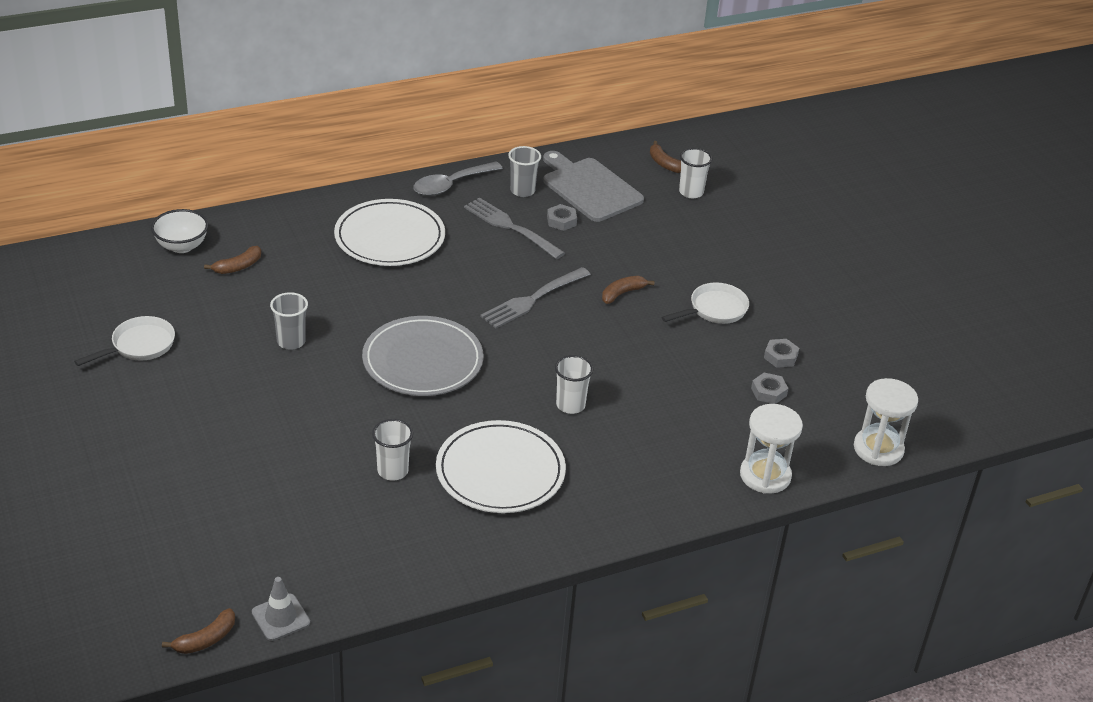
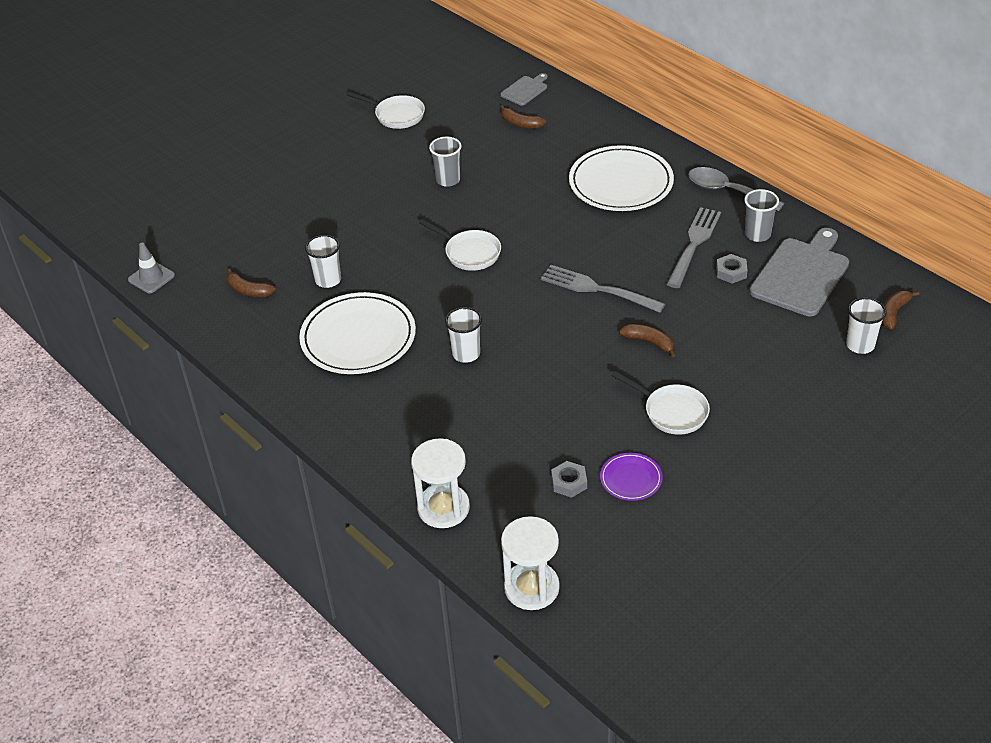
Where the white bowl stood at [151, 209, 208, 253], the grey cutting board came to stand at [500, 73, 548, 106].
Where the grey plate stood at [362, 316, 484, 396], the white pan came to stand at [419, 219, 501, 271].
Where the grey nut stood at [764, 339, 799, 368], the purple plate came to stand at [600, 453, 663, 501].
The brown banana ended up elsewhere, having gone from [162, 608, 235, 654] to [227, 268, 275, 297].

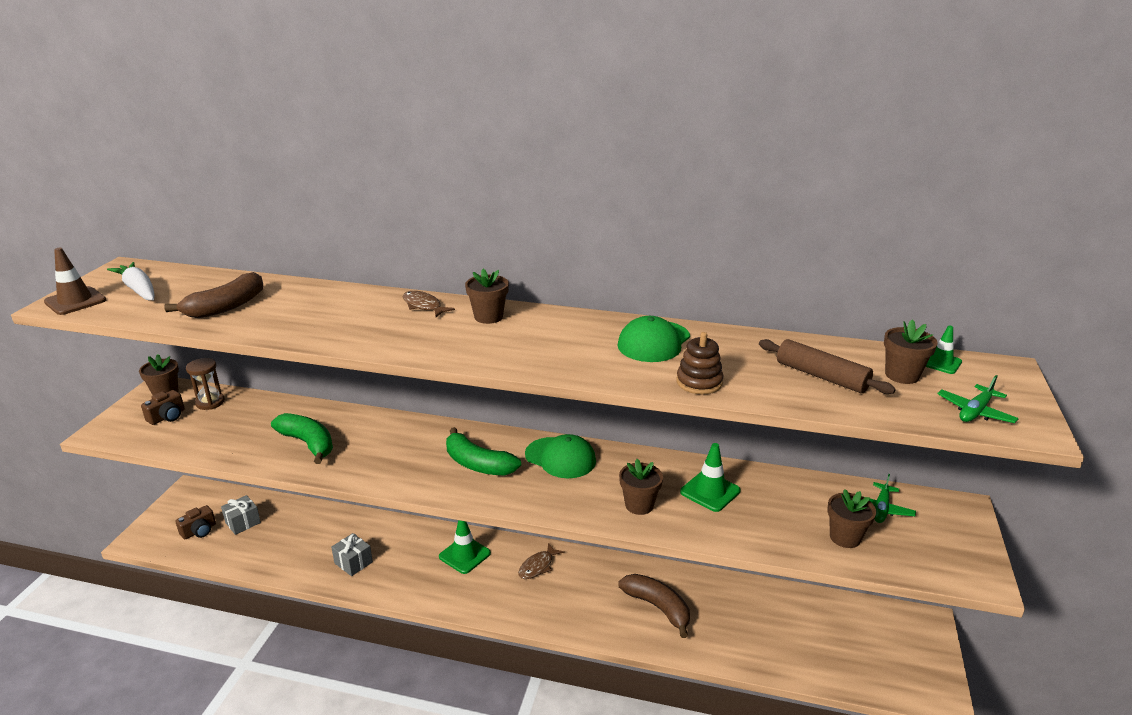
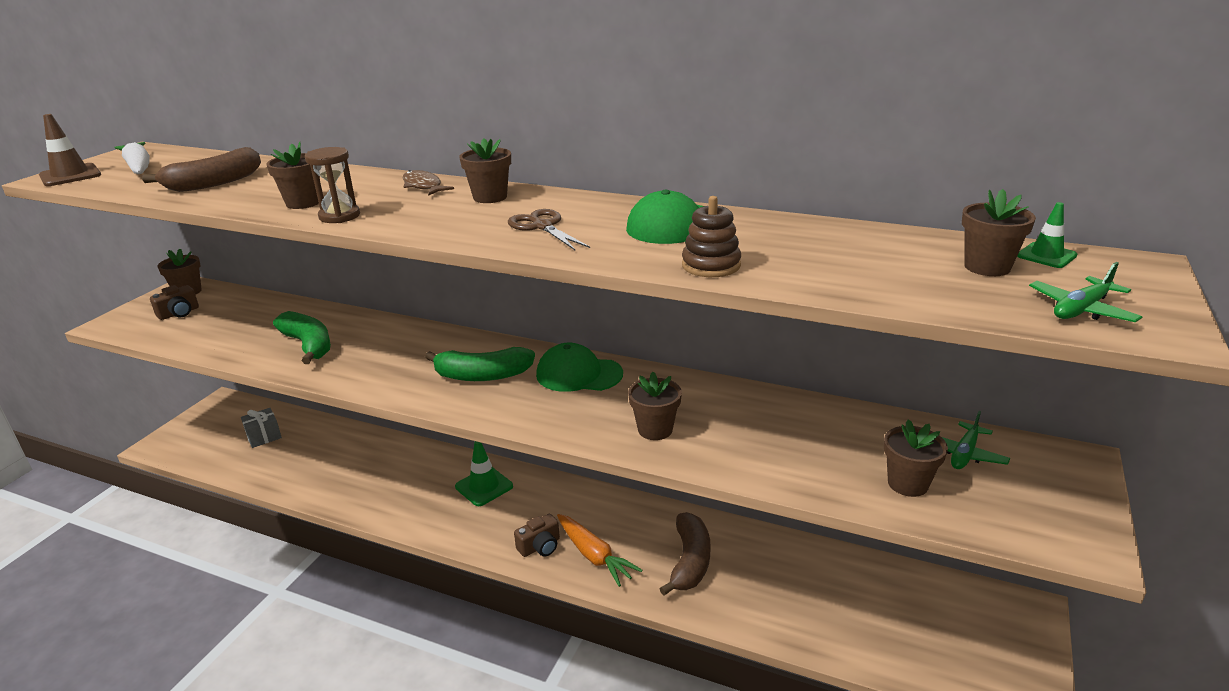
The second view lost the brown rolling pin at [759, 339, 896, 394].
The brown hourglass ended up elsewhere, having gone from [186, 358, 225, 410] to [305, 147, 360, 223].
The green banana at [446, 427, 521, 476] ended up facing another way, 45 degrees counterclockwise from before.
The green cap at [525, 434, 596, 478] ended up facing another way, 150 degrees clockwise from before.
The second view lost the green traffic cone at [680, 443, 741, 512].
The brown camera ended up elsewhere, having gone from [175, 505, 216, 539] to [514, 514, 560, 557].
The second view lost the grey gift at [331, 533, 373, 576].
The second view lost the brown fish at [518, 543, 564, 579].
The brown banana at [618, 574, 690, 638] ended up facing another way, 45 degrees clockwise from before.
The second view gained the brown flower pot at [266, 142, 320, 209].
The second view gained the brown scissors at [508, 209, 590, 250].
The second view gained the orange carrot at [557, 514, 642, 587].

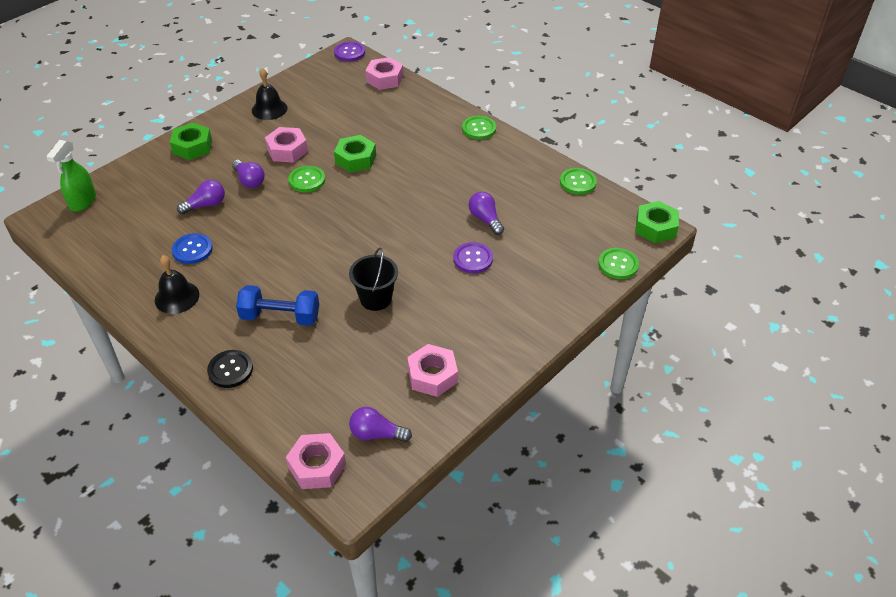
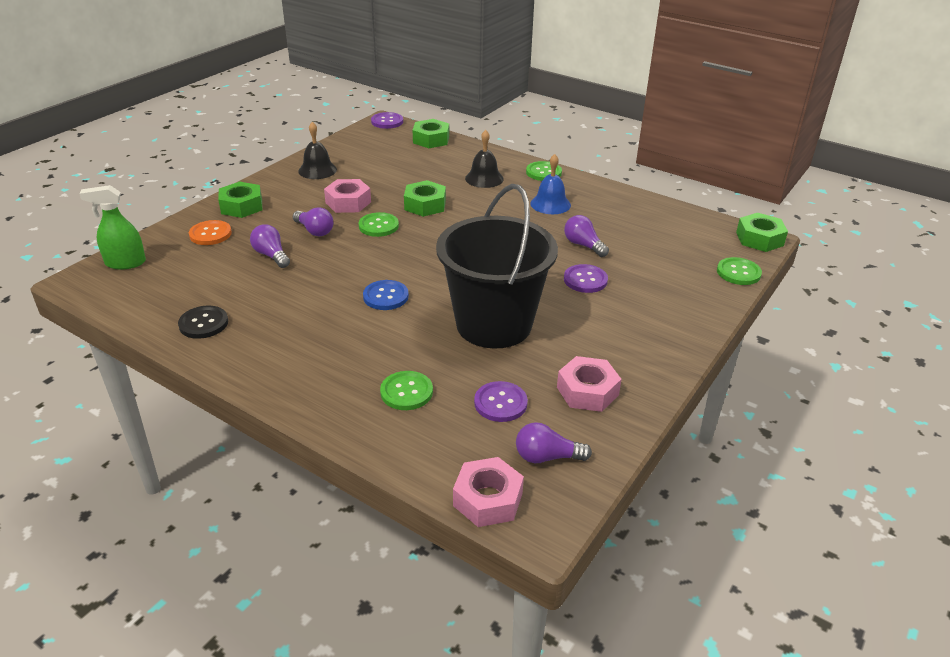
What was the pink nut at [366, 57, 403, 90] turned into the green nut at [413, 119, 449, 148].
The green spray bottle at [46, 140, 96, 212] ended up facing another way, 75 degrees clockwise from before.
The green button ended up elsewhere, having gone from [560, 168, 597, 195] to [380, 371, 433, 410].
The purple light bulb at [177, 180, 225, 214] ended up facing another way, 90 degrees counterclockwise from before.
The blue button ended up elsewhere, having gone from [172, 233, 213, 264] to [363, 280, 409, 310].
The size of the black bucket at [349, 248, 398, 311] changed by a factor of 2.09.
The black bell ended up elsewhere, having gone from [155, 255, 199, 314] to [465, 130, 504, 188].
The second view lost the blue dumbbell at [236, 285, 319, 326].
The black button ended up elsewhere, having gone from [207, 350, 253, 388] to [178, 306, 228, 339].
The second view gained the blue bell at [530, 154, 571, 214].
The second view gained the orange button at [189, 220, 232, 245].
The second view gained the purple button at [474, 381, 528, 422].

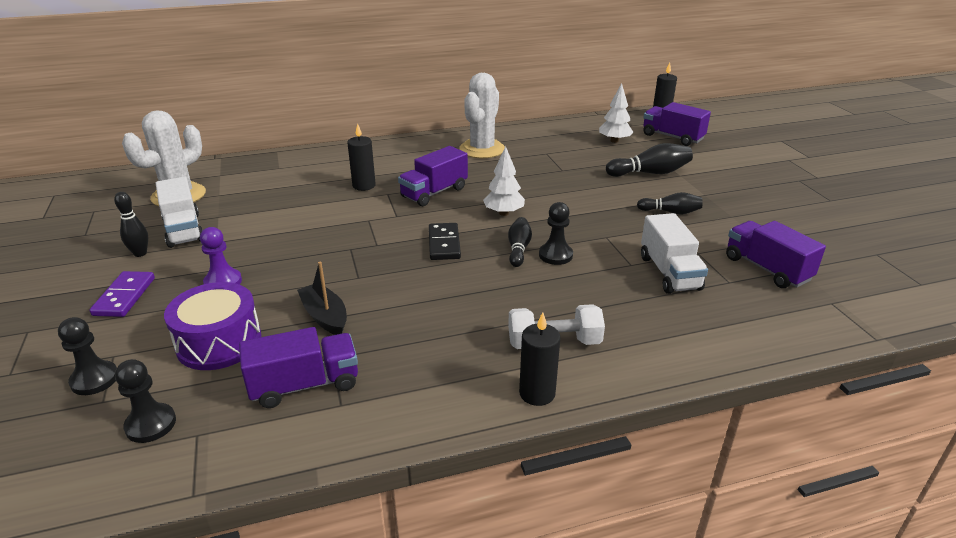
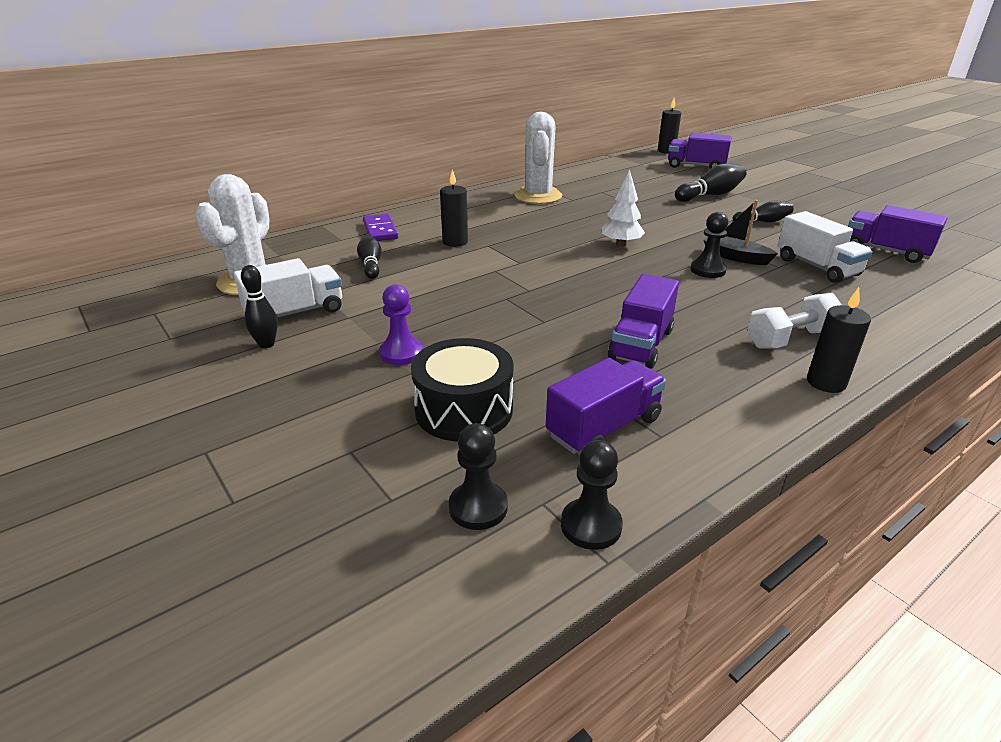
The second view lost the white tree at [599, 83, 633, 143].
The purple truck ended up elsewhere, having gone from [398, 146, 468, 206] to [608, 274, 679, 369].
The white truck at [156, 177, 203, 248] ended up facing another way, 75 degrees counterclockwise from before.
The black bowling pin ended up elsewhere, having gone from [508, 217, 532, 267] to [357, 235, 382, 279].
The second view lost the black domino at [429, 223, 461, 260].
The black boat ended up elsewhere, having gone from [297, 262, 347, 335] to [703, 200, 778, 265].
The purple domino ended up elsewhere, having gone from [90, 271, 155, 317] to [363, 214, 398, 241].
What was the purple drum at [164, 282, 262, 370] turned into the black drum at [411, 338, 514, 441].
The black pawn ended up elsewhere, having gone from [58, 317, 117, 395] to [561, 440, 623, 550].

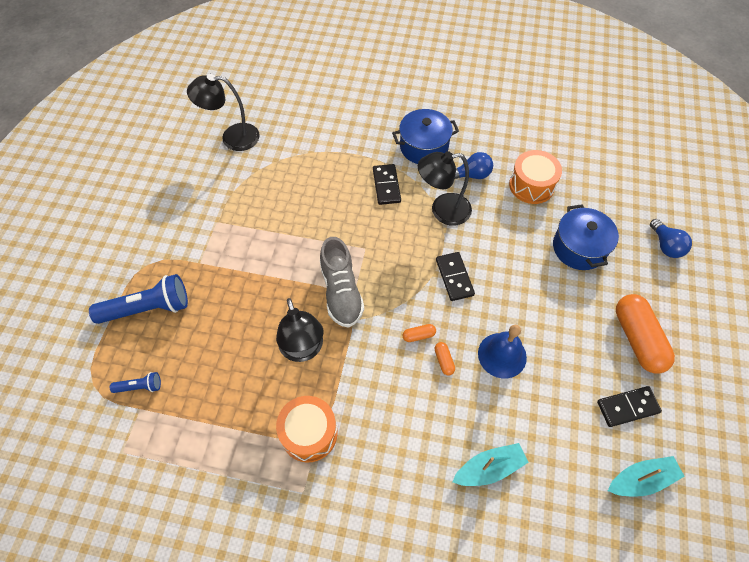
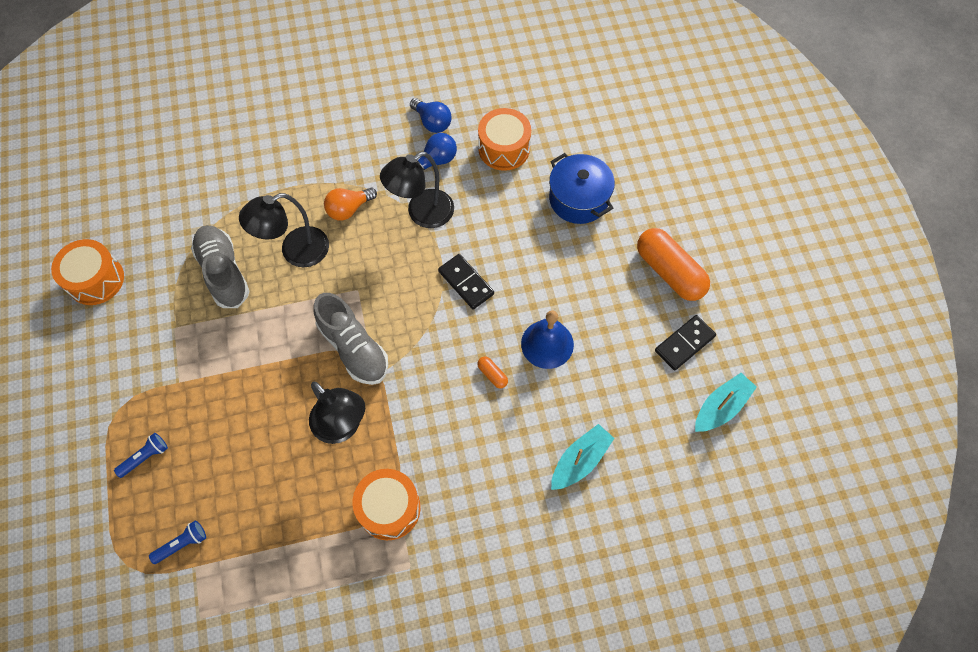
The black lamp ended up elsewhere, having gone from [187, 74, 260, 151] to [239, 193, 329, 267].
The second view lost the blue pot at [392, 109, 459, 164].
Where the black domino stood at [373, 164, 401, 205], the orange light bulb came to stand at [324, 188, 377, 221].
The blue light bulb ended up elsewhere, having gone from [650, 219, 692, 258] to [410, 98, 452, 133].
The size of the blue flashlight at [89, 274, 188, 324] changed by a factor of 0.49.
The second view lost the orange capsule at [403, 324, 436, 342].
The second view gained the grey shoe at [191, 225, 249, 308].
The second view gained the orange drum at [51, 239, 124, 305].

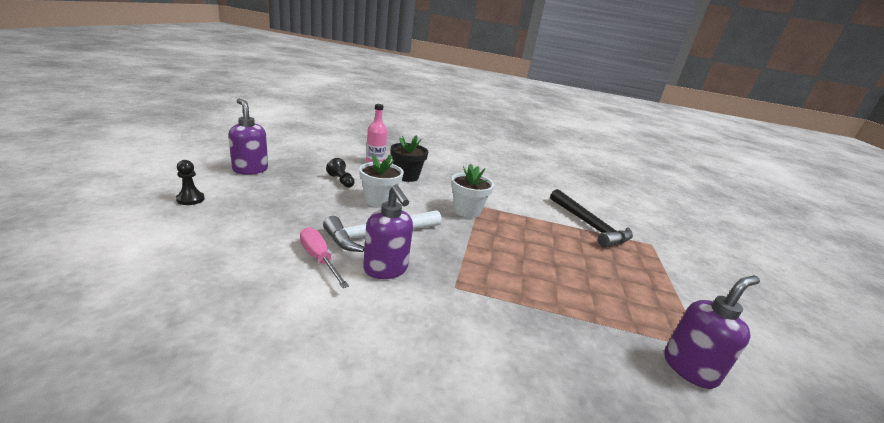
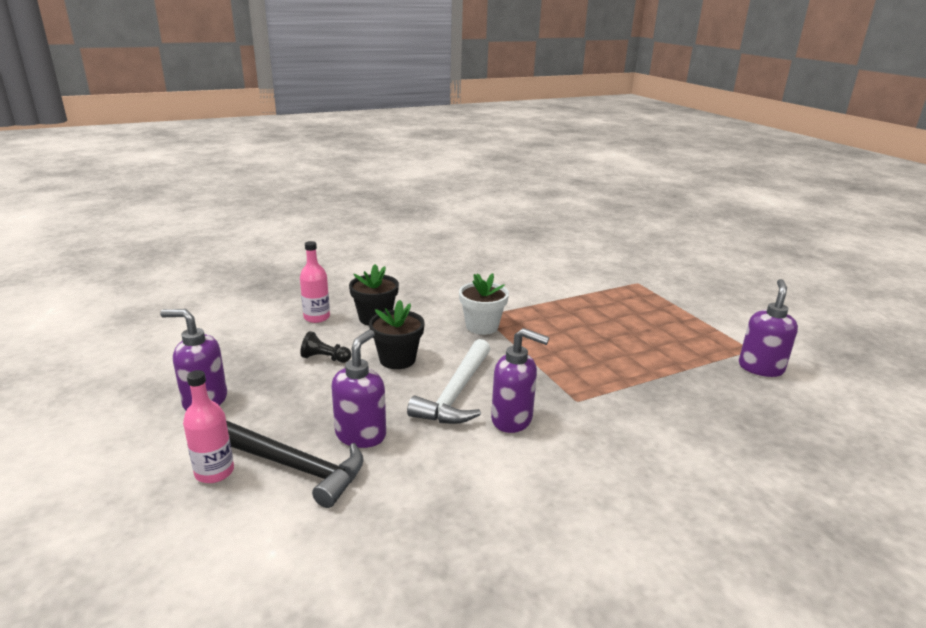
What was the white flower pot at [359, 154, 404, 208] turned into the black flower pot at [369, 300, 425, 369].
Where the black pawn stood at [176, 160, 205, 205], the pink bottle came to stand at [183, 370, 234, 483].
The black hammer ended up elsewhere, having gone from [550, 189, 633, 248] to [226, 420, 364, 508].
The second view lost the pink screwdriver at [300, 227, 349, 288].
The second view gained the purple soap dispenser at [331, 330, 386, 448].

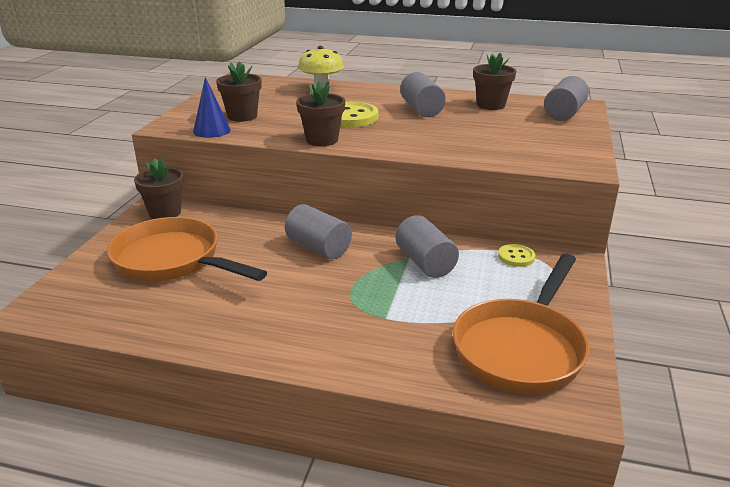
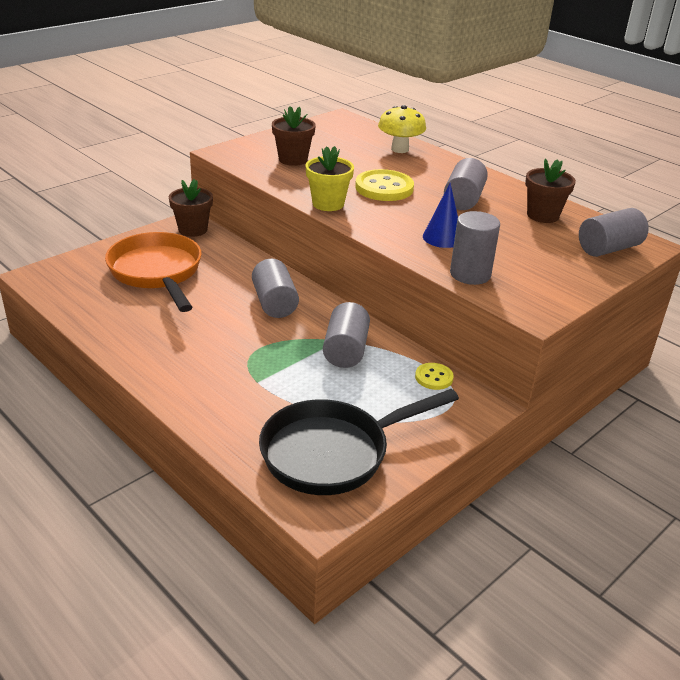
The blue cone ended up elsewhere, having gone from [193, 77, 231, 138] to [423, 183, 458, 248].
What was the brown flower pot at [296, 80, 345, 146] turned into the yellow flower pot at [306, 146, 354, 211].
What was the orange pan at [453, 254, 589, 394] turned into the black pan at [259, 389, 459, 495].
The second view gained the grey cylinder at [450, 211, 500, 285].

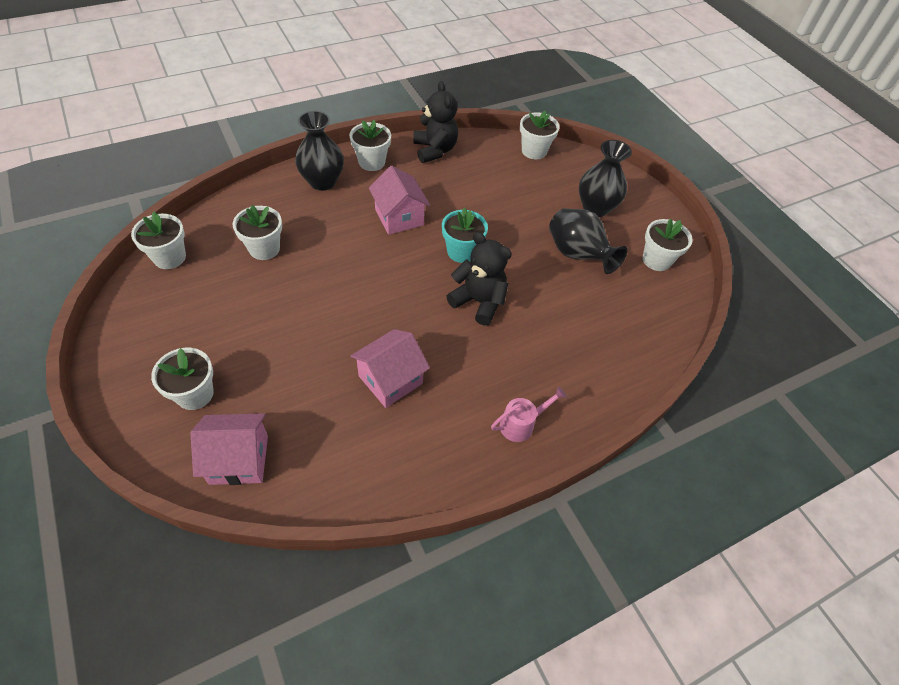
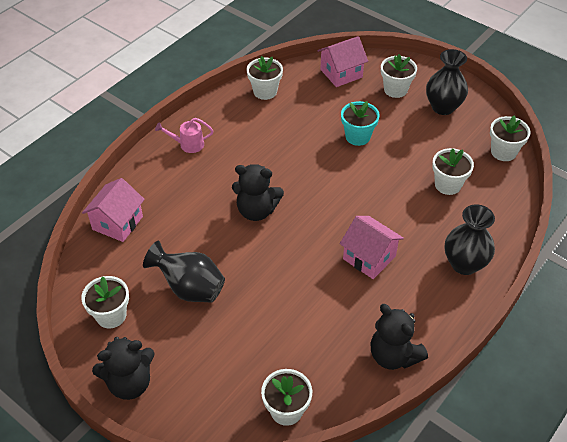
The white flower pot ended up elsewhere, having gone from [350, 120, 391, 171] to [247, 56, 283, 100].
The black vase ended up elsewhere, having gone from [579, 140, 632, 217] to [426, 49, 468, 115].
The turquoise flower pot ended up elsewhere, having gone from [442, 208, 488, 263] to [341, 101, 380, 146].
The pink house ended up elsewhere, having gone from [350, 329, 430, 408] to [82, 178, 145, 242].
The pink watering can at [491, 386, 567, 442] ended up facing another way, 45 degrees clockwise from before.
The second view gained the black teddy bear at [92, 337, 155, 400].

